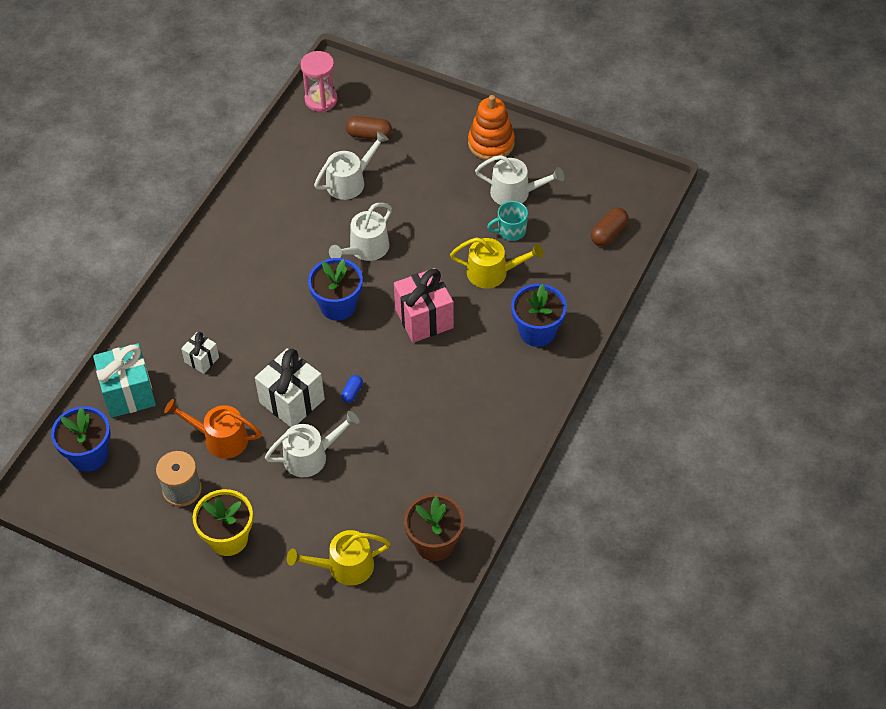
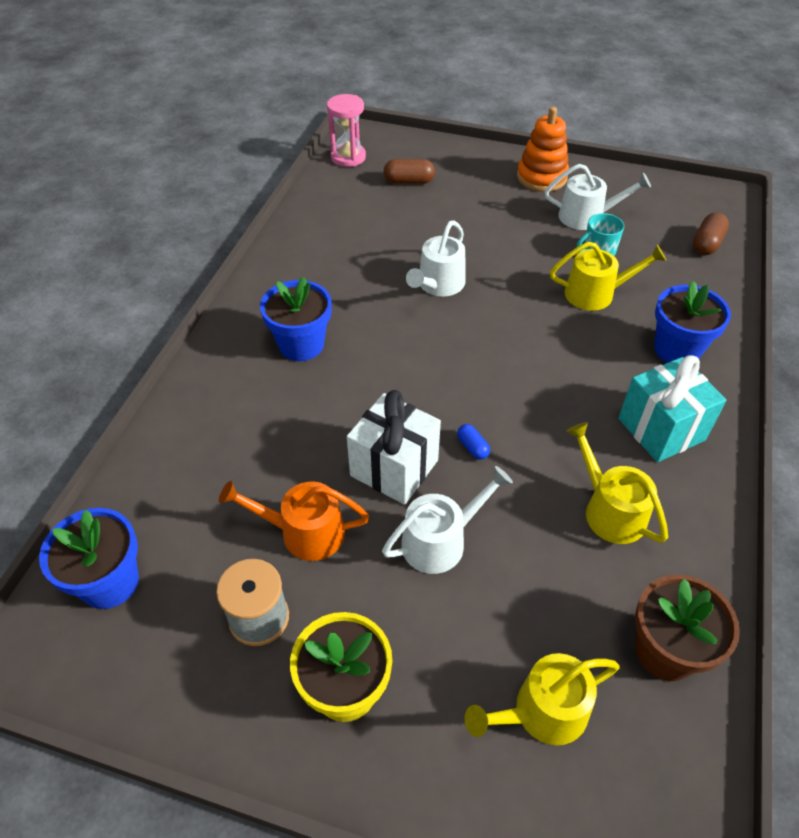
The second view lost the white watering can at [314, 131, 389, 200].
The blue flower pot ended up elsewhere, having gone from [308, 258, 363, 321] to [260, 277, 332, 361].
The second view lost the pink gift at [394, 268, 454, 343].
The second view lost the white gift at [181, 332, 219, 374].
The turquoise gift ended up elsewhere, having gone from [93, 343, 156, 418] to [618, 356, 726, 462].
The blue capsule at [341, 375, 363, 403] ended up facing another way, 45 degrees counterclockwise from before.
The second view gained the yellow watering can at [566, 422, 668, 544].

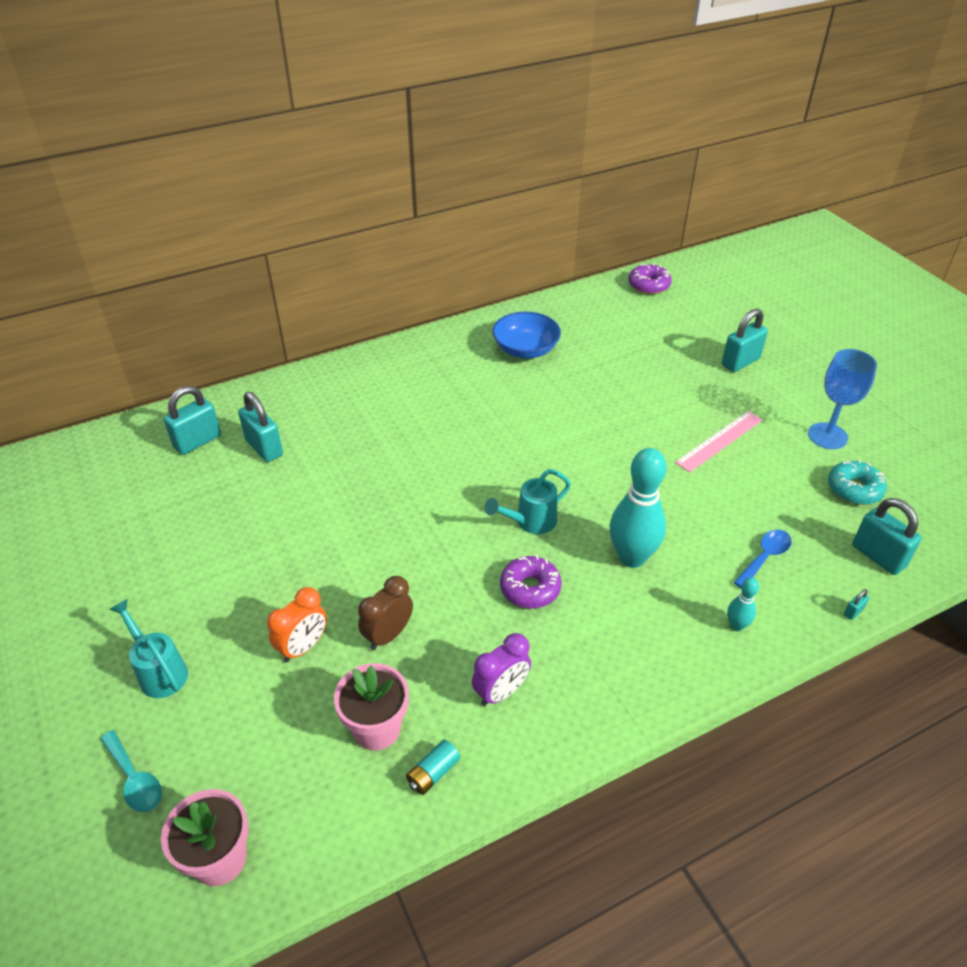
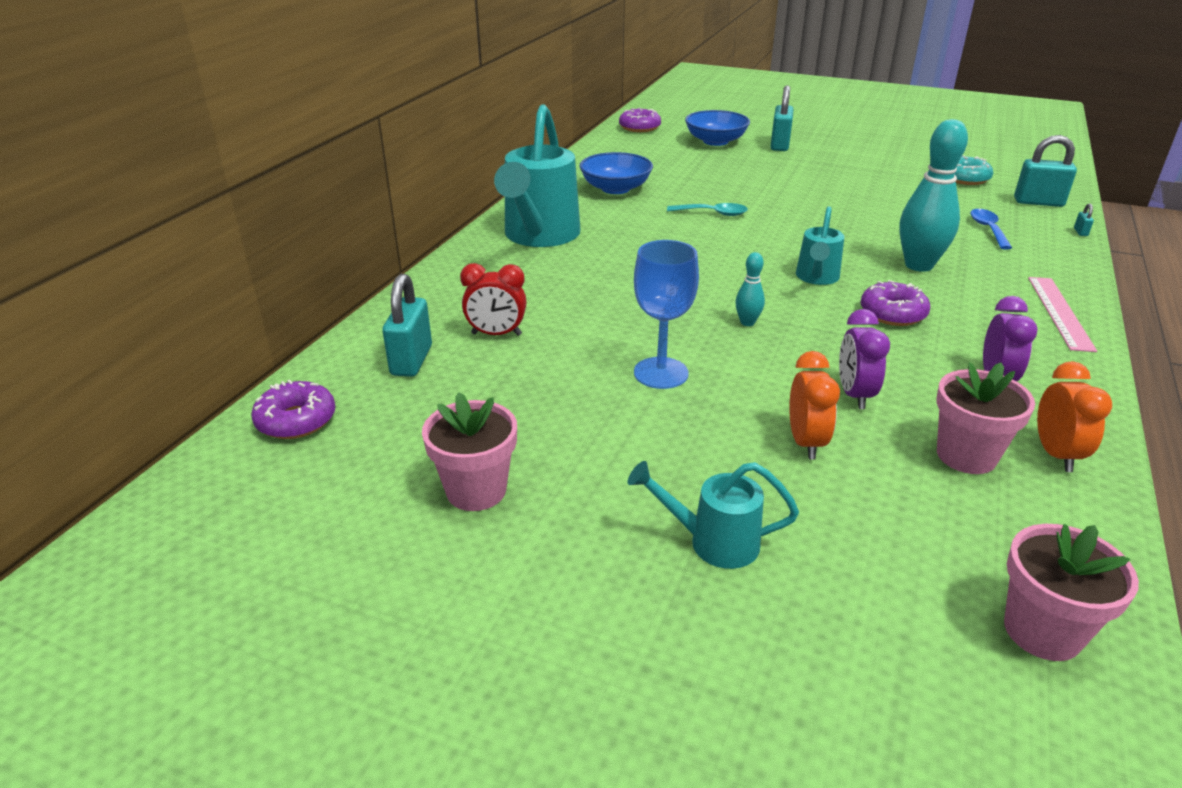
The blue goblet ended up elsewhere, having gone from [808, 349, 877, 449] to [634, 240, 699, 389].
Where the turquoise padlock stood at [238, 392, 283, 462], the red clock came to stand at [460, 263, 526, 336].
The pink ruler ended up elsewhere, having gone from [675, 411, 763, 473] to [1028, 277, 1097, 352].
What was the brown clock at [358, 576, 413, 650] turned into the purple clock at [839, 309, 890, 409].
The turquoise bowling pin ended up elsewhere, having gone from [727, 578, 759, 631] to [735, 252, 765, 326].
The turquoise spoon ended up elsewhere, having gone from [100, 730, 162, 812] to [667, 203, 748, 216].
Where the turquoise battery stood at [406, 740, 460, 795], the orange clock came to stand at [1037, 361, 1112, 472].
The second view gained the turquoise watering can at [494, 105, 580, 247].
The second view gained the blue bowl at [685, 110, 750, 146].
The second view gained the purple donut at [251, 380, 336, 439].
The second view gained the pink flower pot at [422, 392, 517, 511].

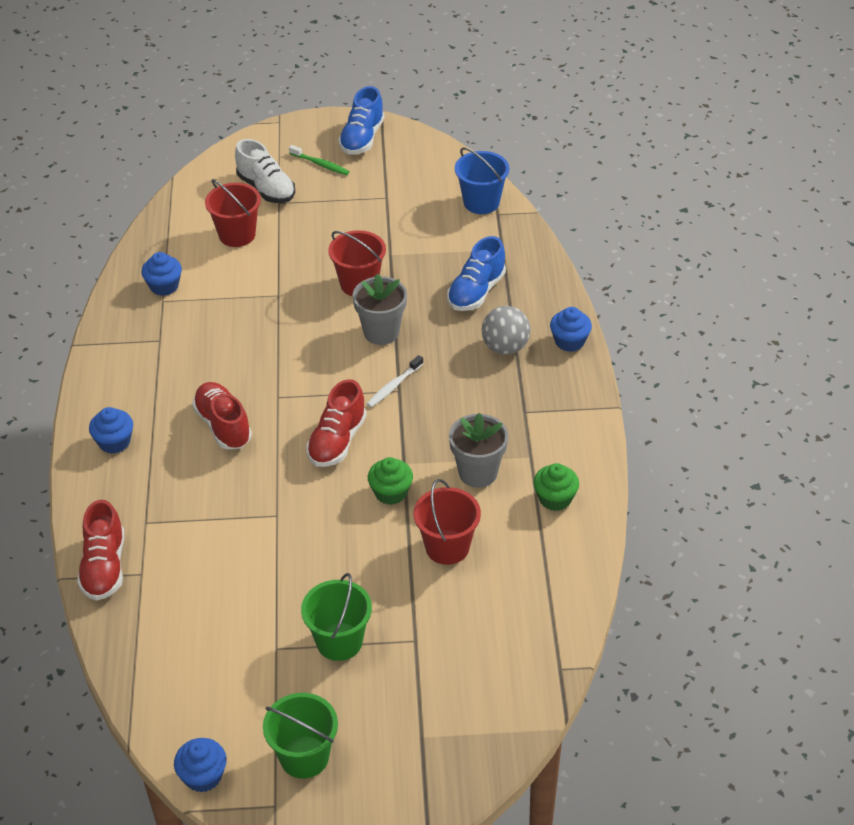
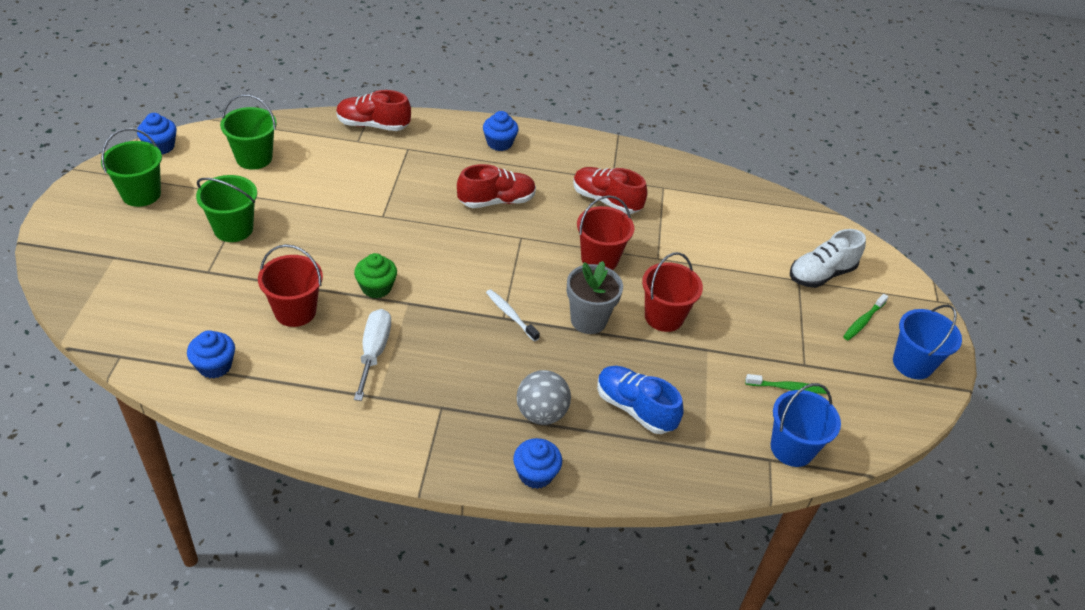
Where the blue shoe stood at [338, 86, 384, 154], the blue bucket came to stand at [893, 305, 962, 380].
The red bucket ended up elsewhere, having gone from [205, 179, 261, 247] to [577, 195, 634, 270].
The blue cupcake ended up elsewhere, having gone from [141, 252, 182, 296] to [187, 330, 235, 378].
The red shoe ended up elsewhere, having gone from [306, 379, 366, 467] to [573, 167, 647, 214].
Where the grey flower pot stood at [449, 413, 508, 488], the white screwdriver came to stand at [354, 309, 391, 401].
The second view lost the green cupcake at [533, 463, 579, 511].
The second view gained the green bucket at [220, 94, 277, 170].
The second view gained the green toothbrush at [745, 374, 827, 394].

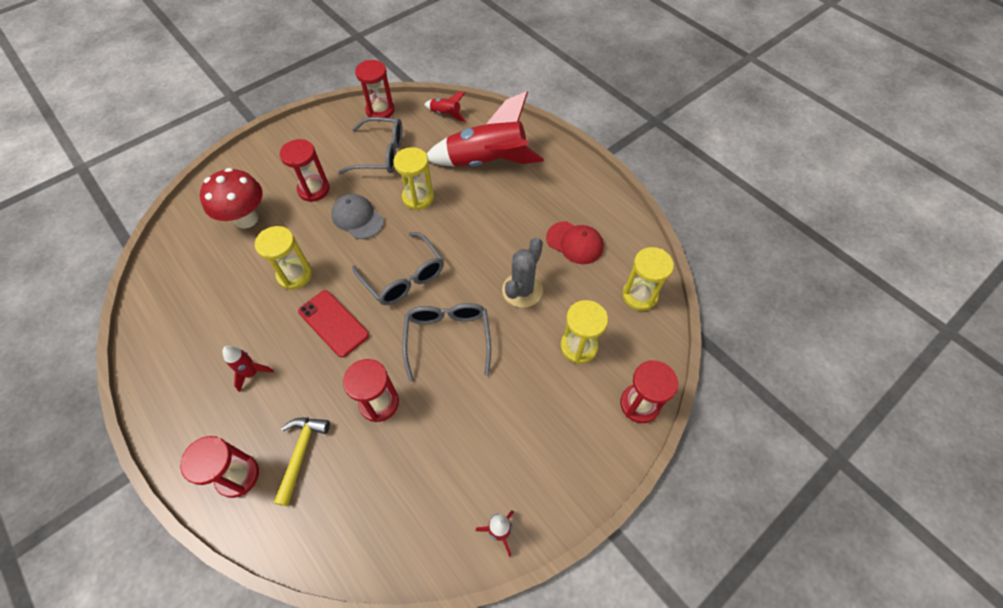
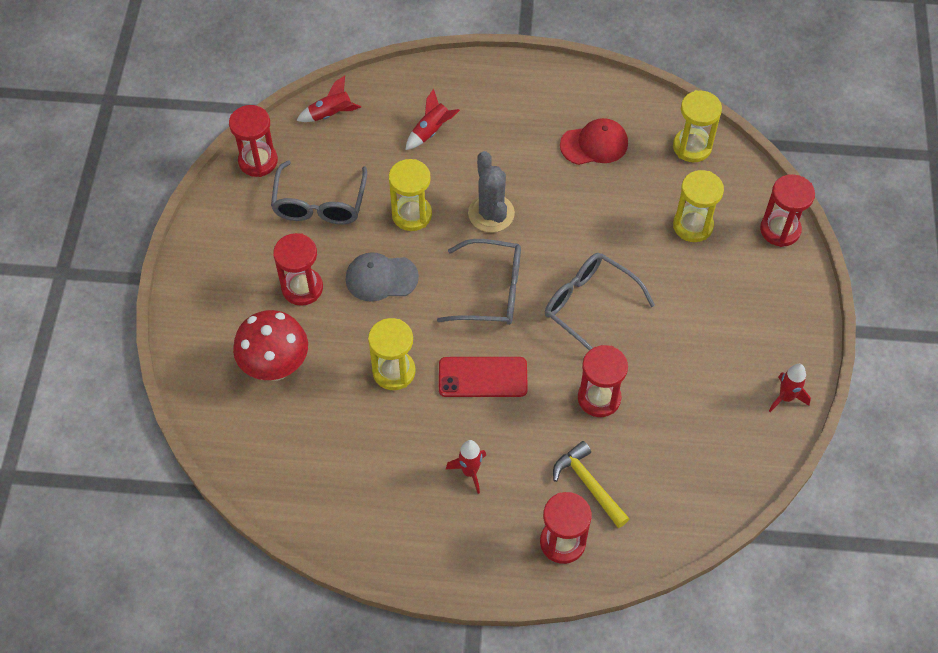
The size of the red rocket at [427, 91, 544, 167] changed by a factor of 0.44.
The grey glasses at [338, 117, 403, 174] ended up facing another way, 135 degrees clockwise from before.
The grey cactus ended up elsewhere, having gone from [502, 238, 543, 308] to [468, 151, 515, 233].

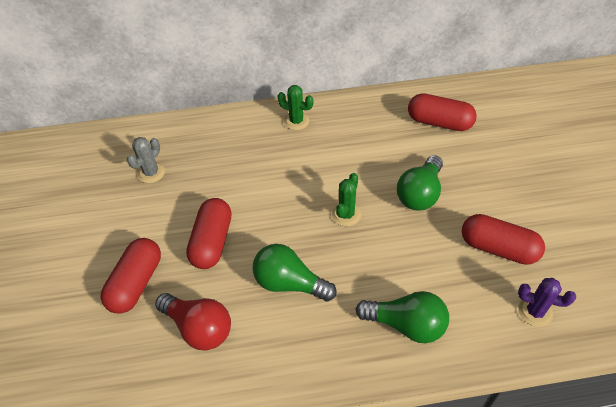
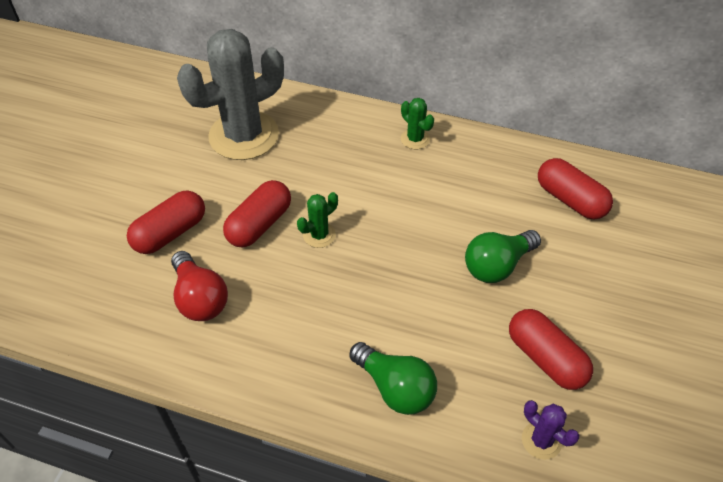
The size of the grey cactus at [127, 137, 165, 183] changed by a factor of 2.39.
The green cactus ended up elsewhere, having gone from [332, 173, 361, 226] to [297, 192, 338, 248].
The second view lost the green light bulb at [252, 244, 337, 302].

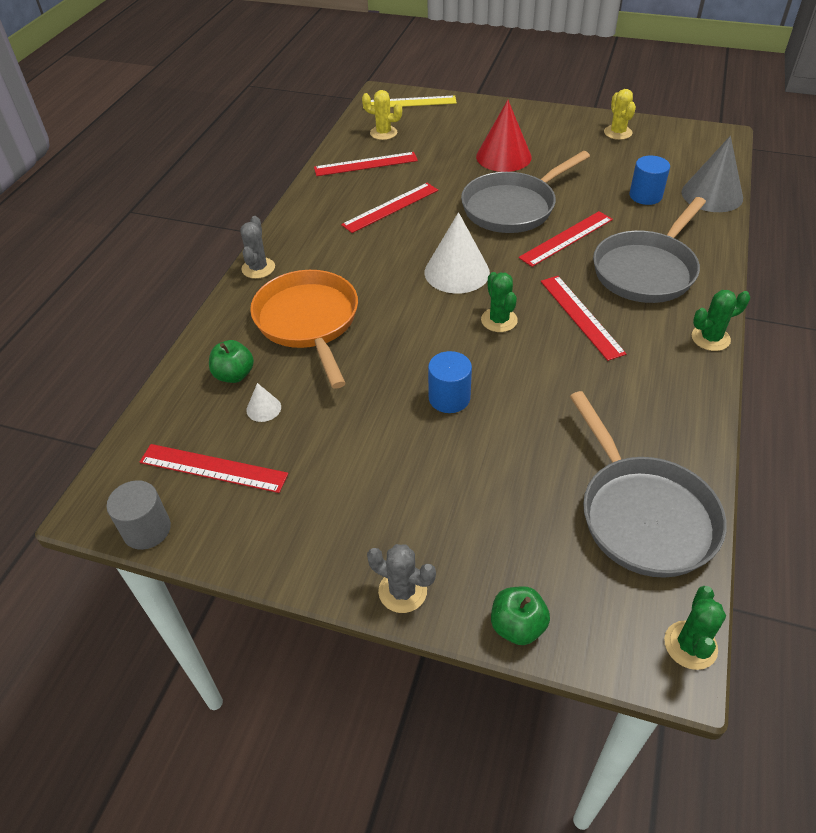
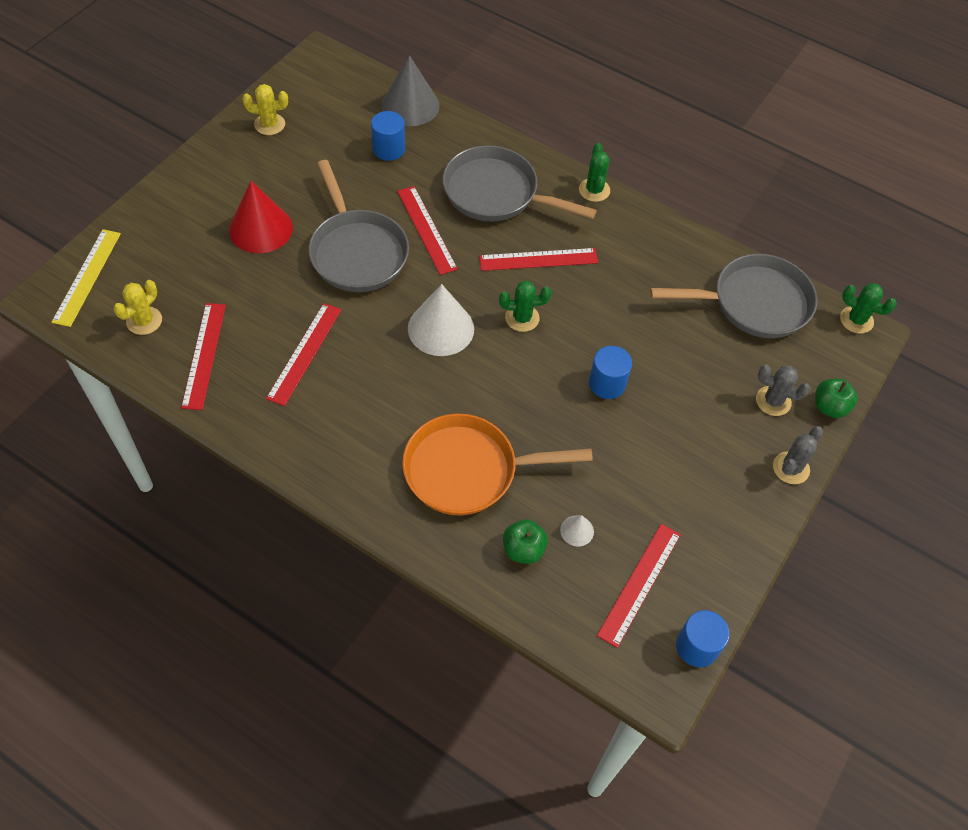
The red ruler at [341, 183, 438, 233] ended up facing another way, 45 degrees clockwise from before.
The grey pan at [593, 197, 706, 303] ended up facing another way, 150 degrees clockwise from before.
The grey cactus ended up elsewhere, having gone from [240, 216, 275, 279] to [756, 365, 811, 416].
What was the grey cylinder at [107, 480, 171, 550] turned into the blue cylinder at [676, 610, 730, 667].

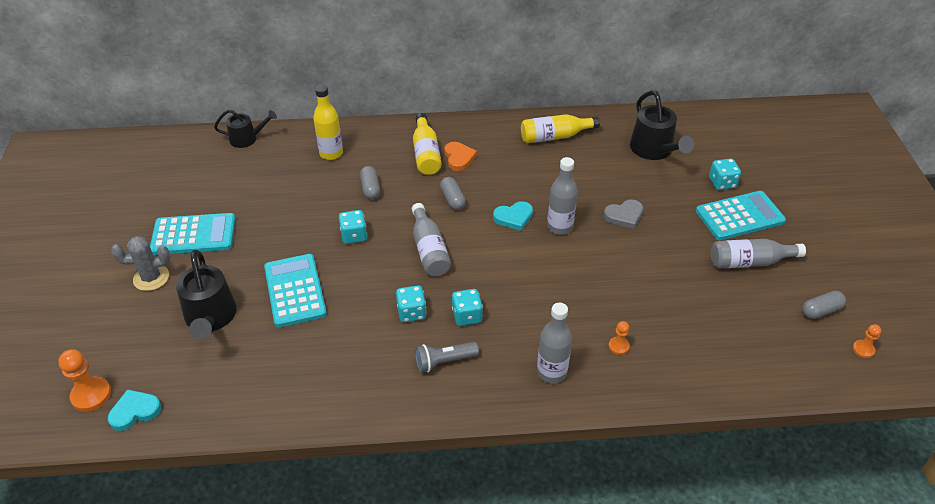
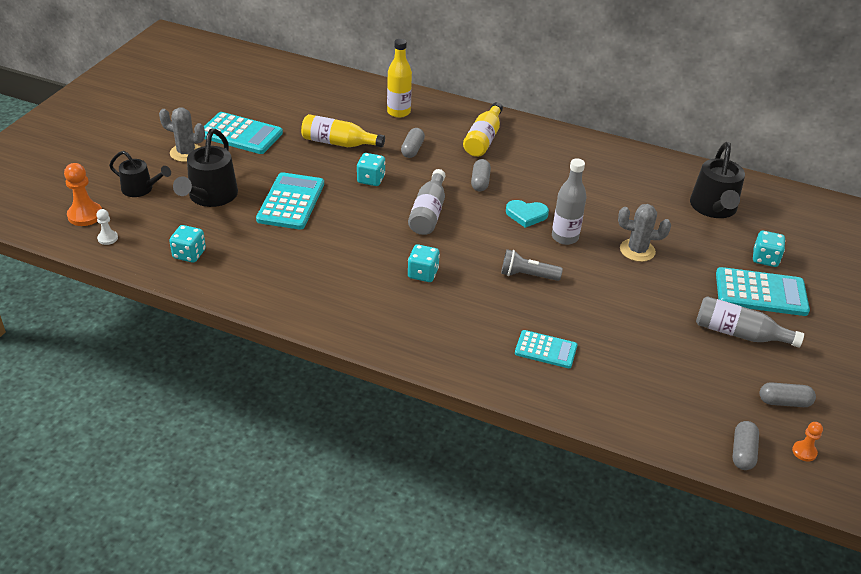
The black watering can ended up elsewhere, having gone from [214, 110, 277, 148] to [109, 151, 171, 197].
The yellow bottle ended up elsewhere, having gone from [521, 114, 600, 143] to [301, 114, 385, 148].
The second view lost the orange heart at [444, 142, 477, 171].
Where the grey heart stood at [604, 199, 643, 229], the grey cactus came to stand at [618, 204, 671, 262].
The turquoise dice ended up elsewhere, having gone from [396, 285, 427, 322] to [169, 225, 206, 263].
The second view lost the grey bottle at [537, 303, 572, 383].
Where the orange pawn stood at [609, 321, 629, 355], the turquoise calculator came to stand at [515, 330, 577, 368].
The grey flashlight ended up elsewhere, having gone from [415, 342, 479, 373] to [501, 249, 563, 281].
Where the turquoise heart stood at [108, 389, 161, 431], the white pawn came to stand at [96, 209, 118, 245].
The second view gained the grey capsule at [732, 421, 759, 470].

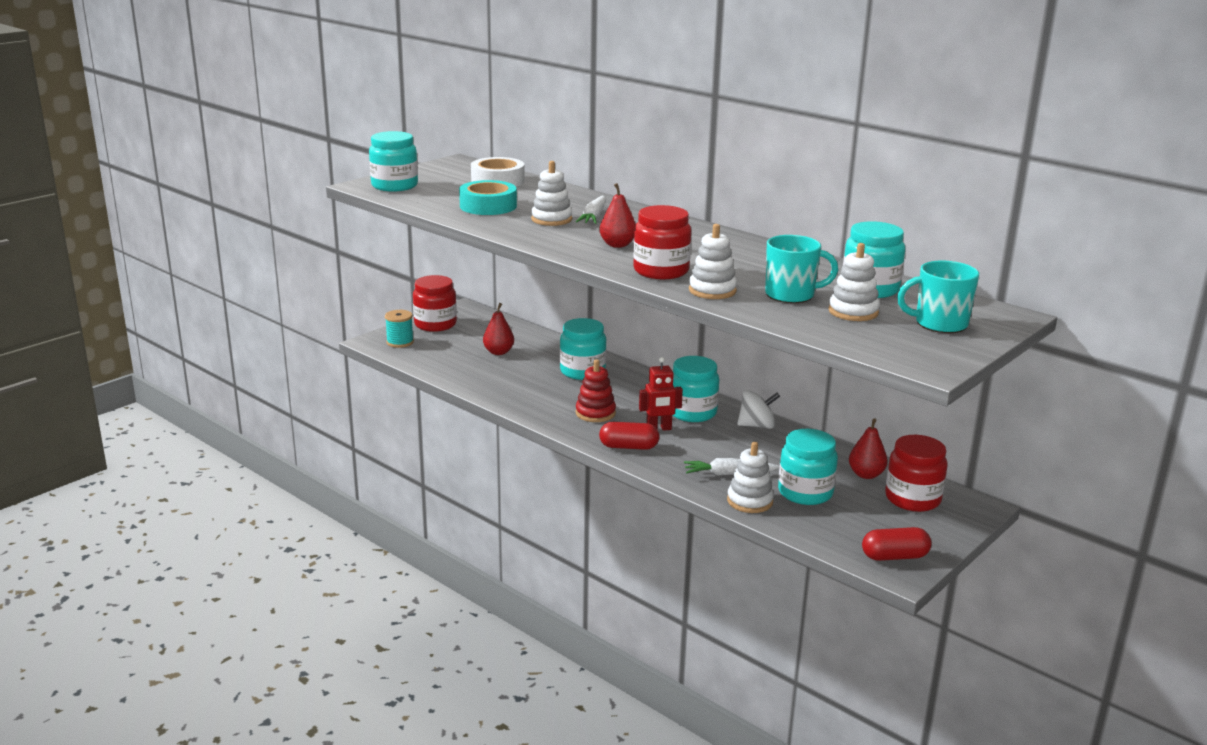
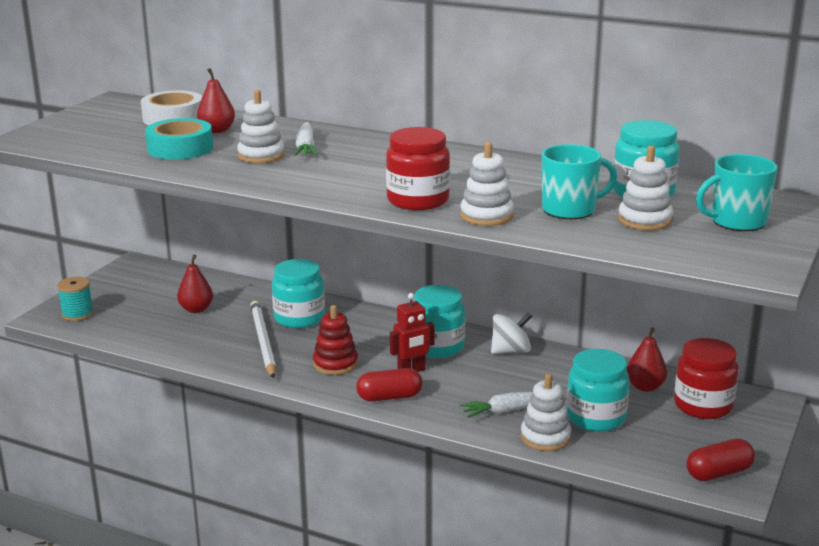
The second view lost the turquoise jar at [369, 131, 418, 192].
The red pear ended up elsewhere, having gone from [599, 183, 636, 248] to [197, 68, 235, 133].
The second view lost the red jar at [413, 275, 457, 332].
The second view gained the white pencil at [250, 301, 276, 379].

